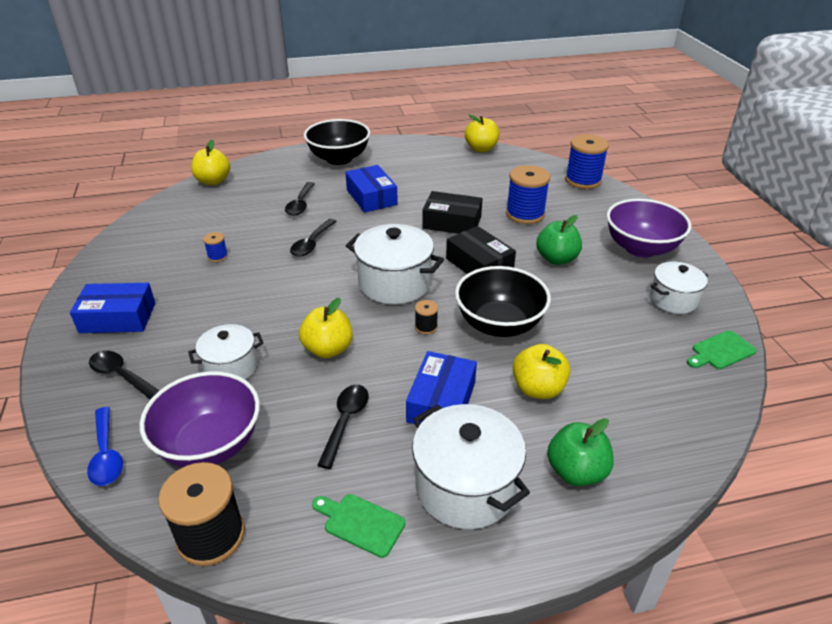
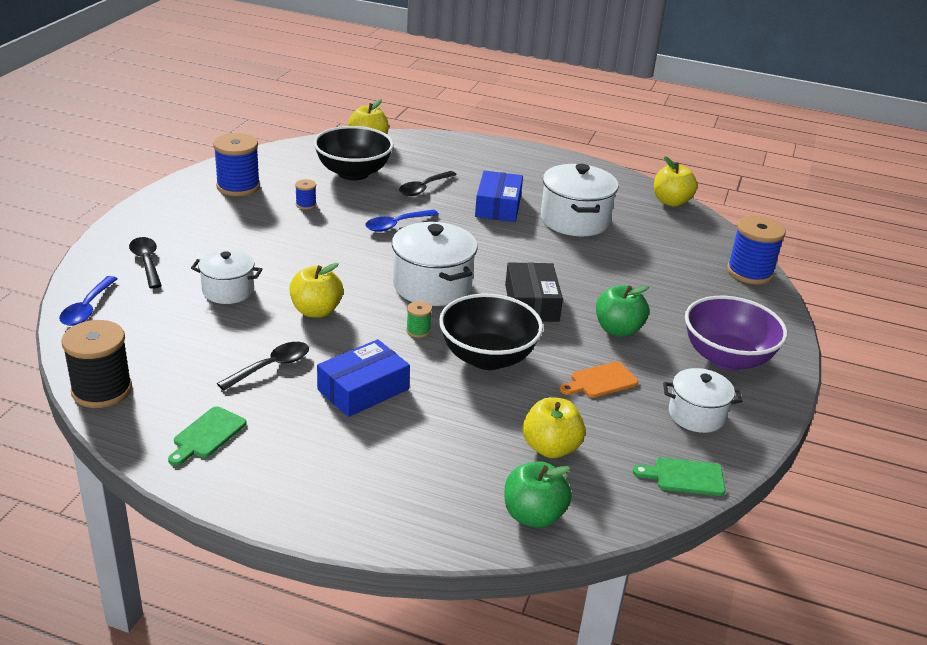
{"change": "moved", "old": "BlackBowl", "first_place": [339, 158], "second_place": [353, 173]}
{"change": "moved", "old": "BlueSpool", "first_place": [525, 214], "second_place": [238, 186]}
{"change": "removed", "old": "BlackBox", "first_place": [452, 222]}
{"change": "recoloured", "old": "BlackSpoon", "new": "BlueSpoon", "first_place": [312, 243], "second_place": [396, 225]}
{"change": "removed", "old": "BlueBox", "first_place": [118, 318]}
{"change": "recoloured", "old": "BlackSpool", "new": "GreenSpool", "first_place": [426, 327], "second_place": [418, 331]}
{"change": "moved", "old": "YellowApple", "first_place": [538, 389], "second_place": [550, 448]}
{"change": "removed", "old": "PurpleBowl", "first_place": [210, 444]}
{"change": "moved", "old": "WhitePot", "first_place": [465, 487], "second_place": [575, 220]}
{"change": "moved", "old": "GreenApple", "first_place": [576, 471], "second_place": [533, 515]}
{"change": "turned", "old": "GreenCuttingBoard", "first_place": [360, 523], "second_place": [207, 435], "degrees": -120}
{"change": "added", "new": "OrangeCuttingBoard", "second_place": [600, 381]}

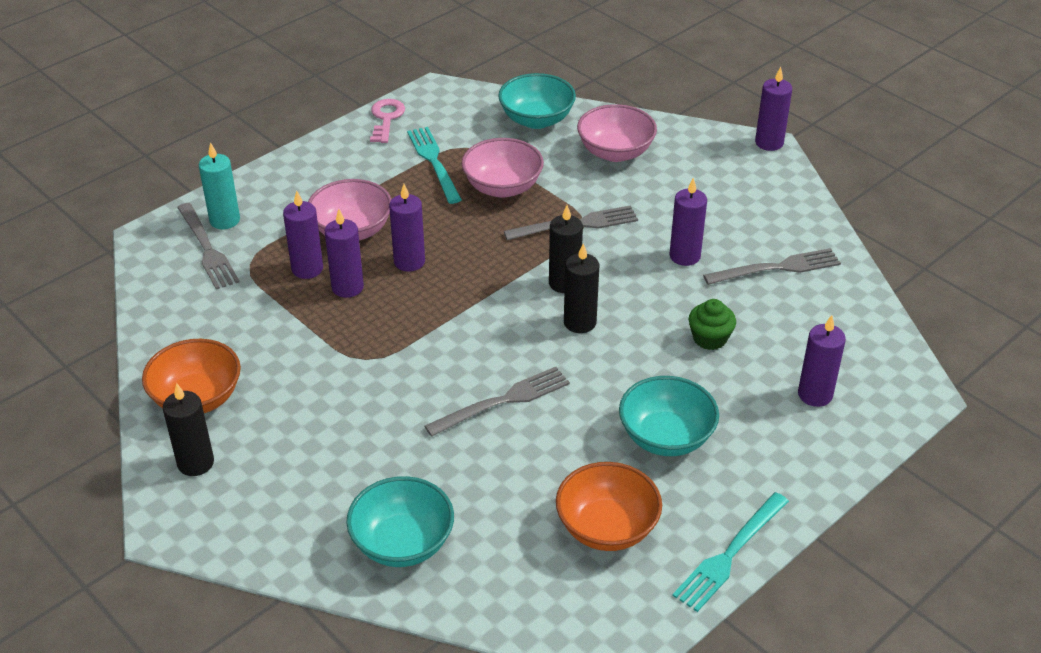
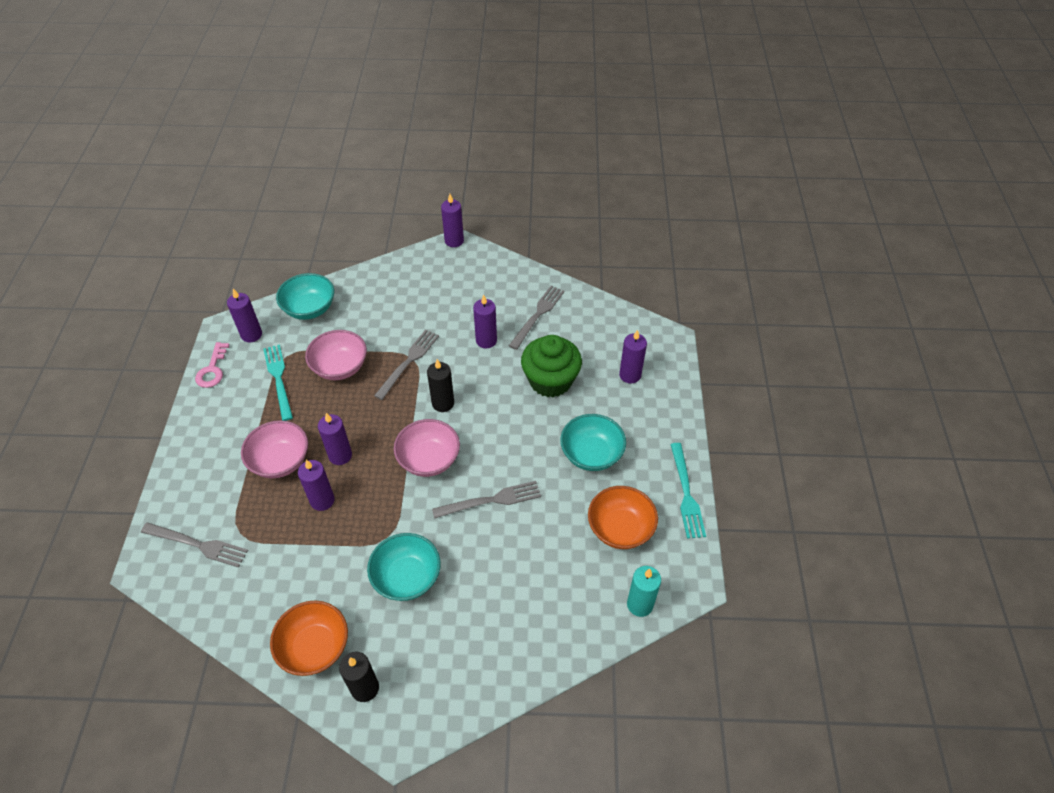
{"change": "turned", "old": "PinkKey", "first_place": [386, 118], "second_place": [212, 369], "degrees": -135}
{"change": "moved", "old": "PinkBowl", "first_place": [615, 152], "second_place": [429, 459]}
{"change": "turned", "old": "TurquoiseFork", "first_place": [434, 162], "second_place": [278, 379], "degrees": 45}
{"change": "moved", "old": "TurquoiseCandle", "first_place": [225, 220], "second_place": [640, 604]}
{"change": "moved", "old": "PurpleCandle", "first_place": [307, 269], "second_place": [251, 334]}
{"change": "removed", "old": "BlackCandle", "first_place": [580, 322]}
{"change": "resized", "old": "GreenCupcake", "first_place": [710, 338], "second_place": [550, 380], "factor": 1.91}
{"change": "turned", "old": "GreyFork", "first_place": [503, 401], "second_place": [491, 500], "degrees": 60}
{"change": "moved", "old": "TurquoiseBowl", "first_place": [402, 543], "second_place": [407, 577]}

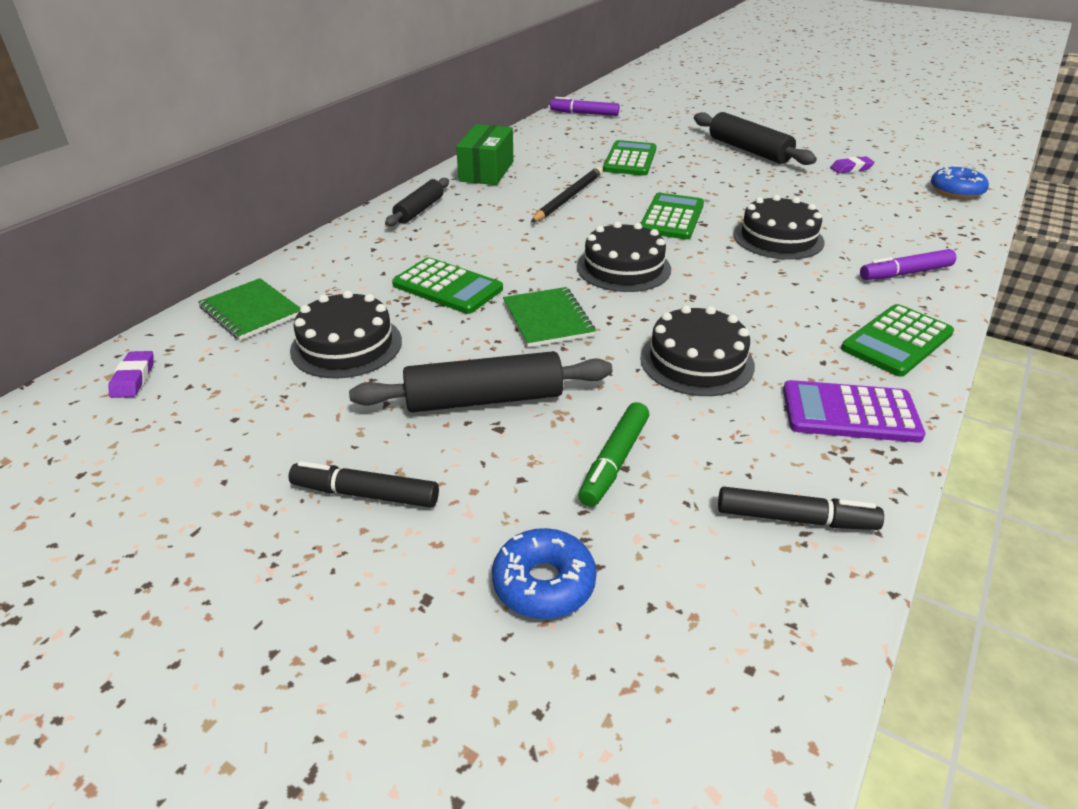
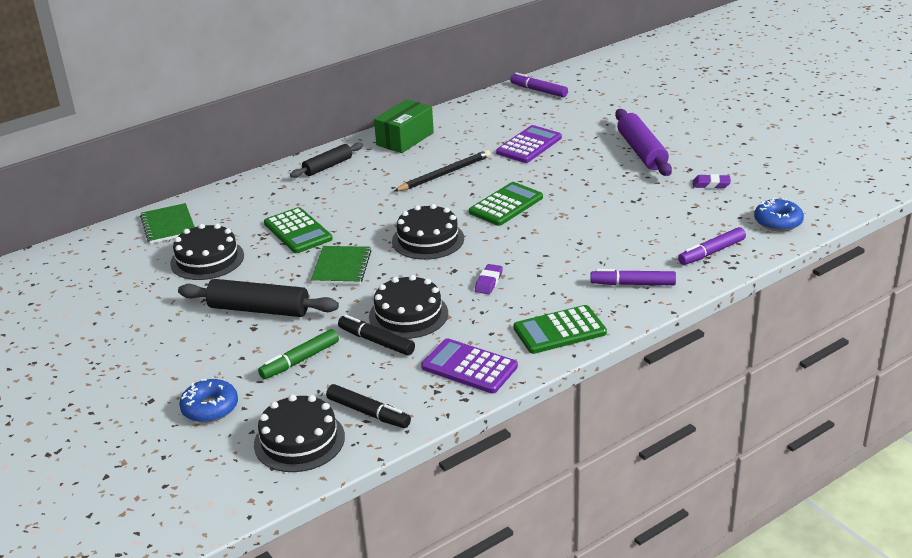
{"change": "recoloured", "old": "BlackRollingPin", "new": "PurpleRollingPin", "first_place": [749, 150], "second_place": [641, 151]}
{"change": "recoloured", "old": "GreenCalculator", "new": "PurpleCalculator", "first_place": [630, 159], "second_place": [529, 145]}
{"change": "moved", "old": "BlackCake", "first_place": [778, 238], "second_place": [299, 440]}
{"change": "moved", "old": "PurpleEraser", "first_place": [133, 378], "second_place": [489, 282]}
{"change": "moved", "old": "BlackMarker", "first_place": [365, 494], "second_place": [376, 341]}
{"change": "added", "new": "PurpleMarker", "second_place": [711, 252]}

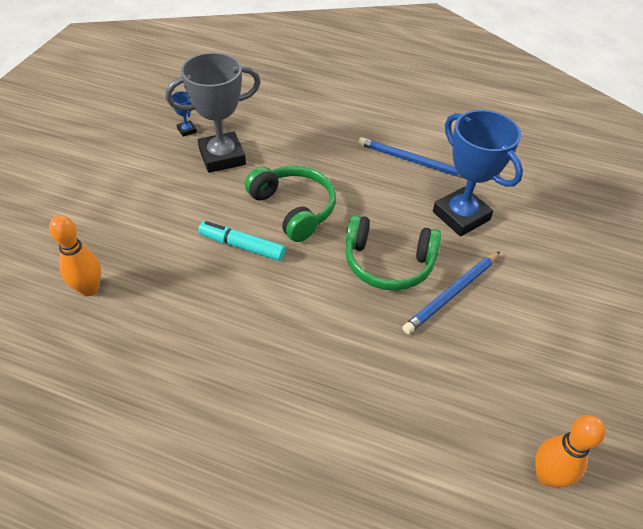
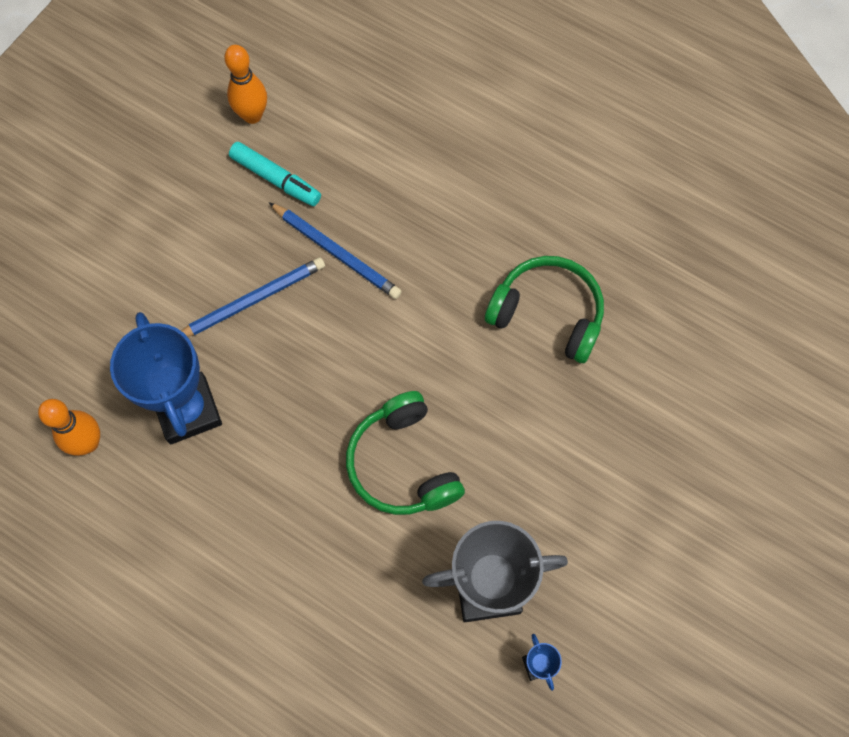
{"change": "moved", "old": "BluePencil", "first_place": [412, 161], "second_place": [336, 252]}
{"change": "moved", "old": "GreenHeadphones", "first_place": [388, 263], "second_place": [547, 314]}
{"change": "moved", "old": "OrangeBowlingPin", "first_place": [89, 289], "second_place": [88, 443]}
{"change": "moved", "old": "TurquoiseMarker", "first_place": [242, 246], "second_place": [276, 179]}

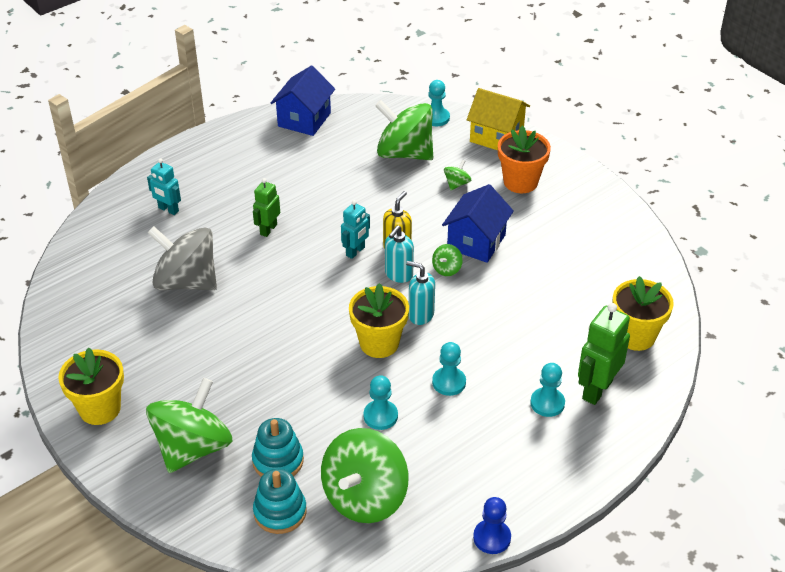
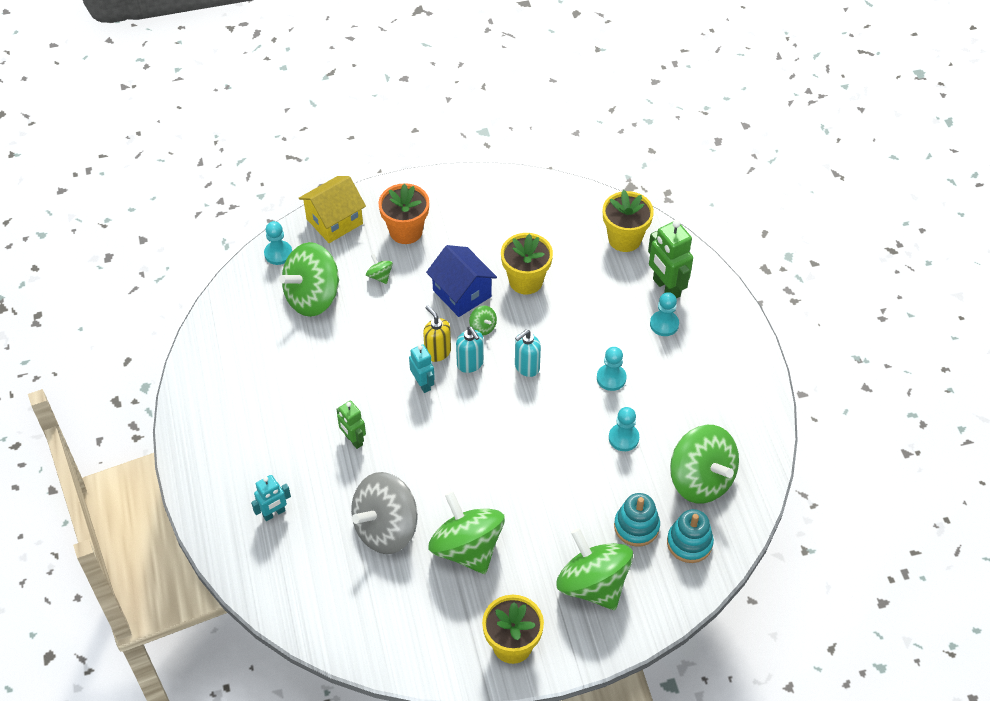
{"change": "removed", "old": "BlueHouse", "first_place": [304, 119]}
{"change": "moved", "old": "YellowFlowerPot", "first_place": [379, 343], "second_place": [526, 281]}
{"change": "removed", "old": "BluePawn", "first_place": [492, 538]}
{"change": "added", "new": "GreenSpinningTop", "second_place": [467, 548]}

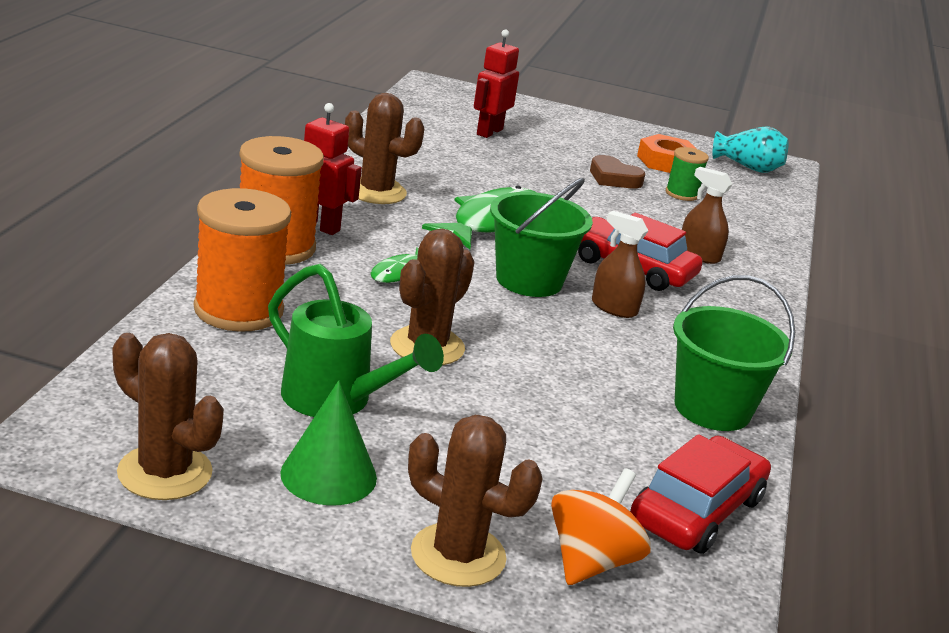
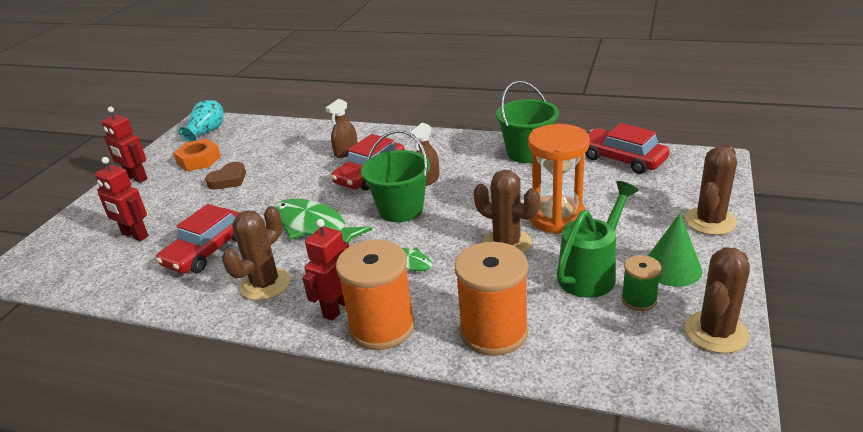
{"change": "moved", "old": "GreenSpool", "first_place": [682, 194], "second_place": [639, 300]}
{"change": "removed", "old": "OrangeSpinningTop", "first_place": [591, 561]}
{"change": "added", "new": "RedRobot", "second_place": [136, 178]}
{"change": "added", "new": "OrangeHourglass", "second_place": [556, 217]}
{"change": "added", "new": "RedCar", "second_place": [207, 250]}

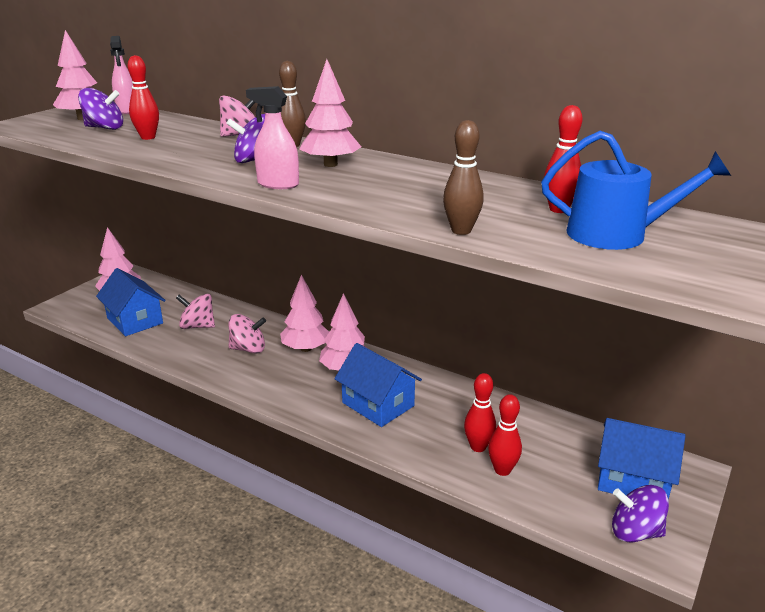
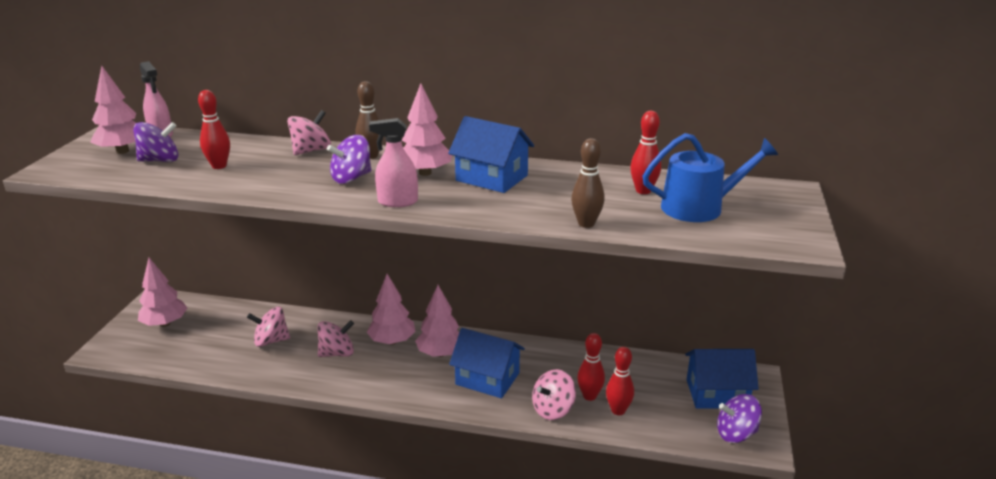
{"change": "moved", "old": "BlueHouse", "first_place": [135, 320], "second_place": [491, 178]}
{"change": "added", "new": "PinkSpinningTop", "second_place": [553, 410]}

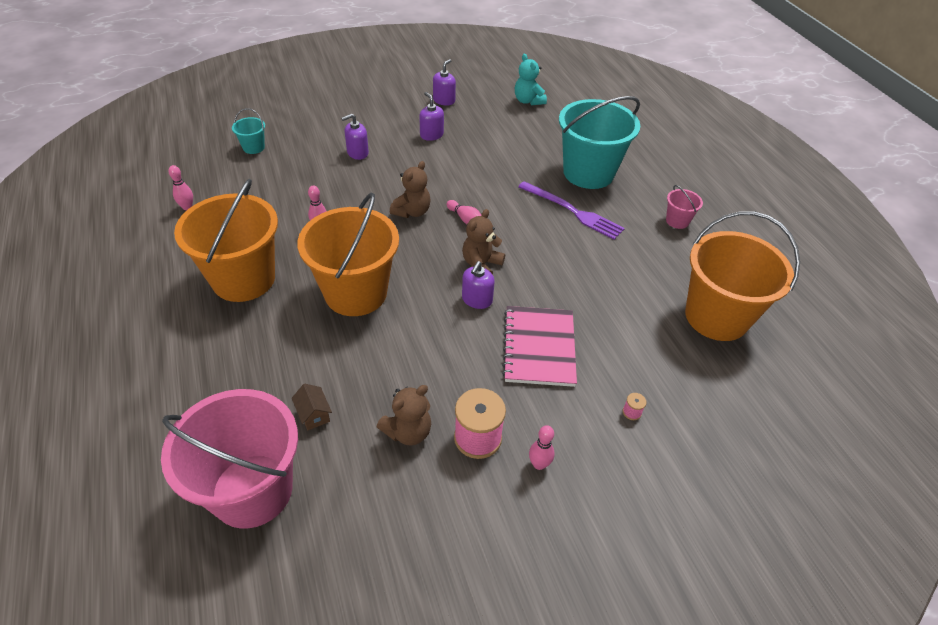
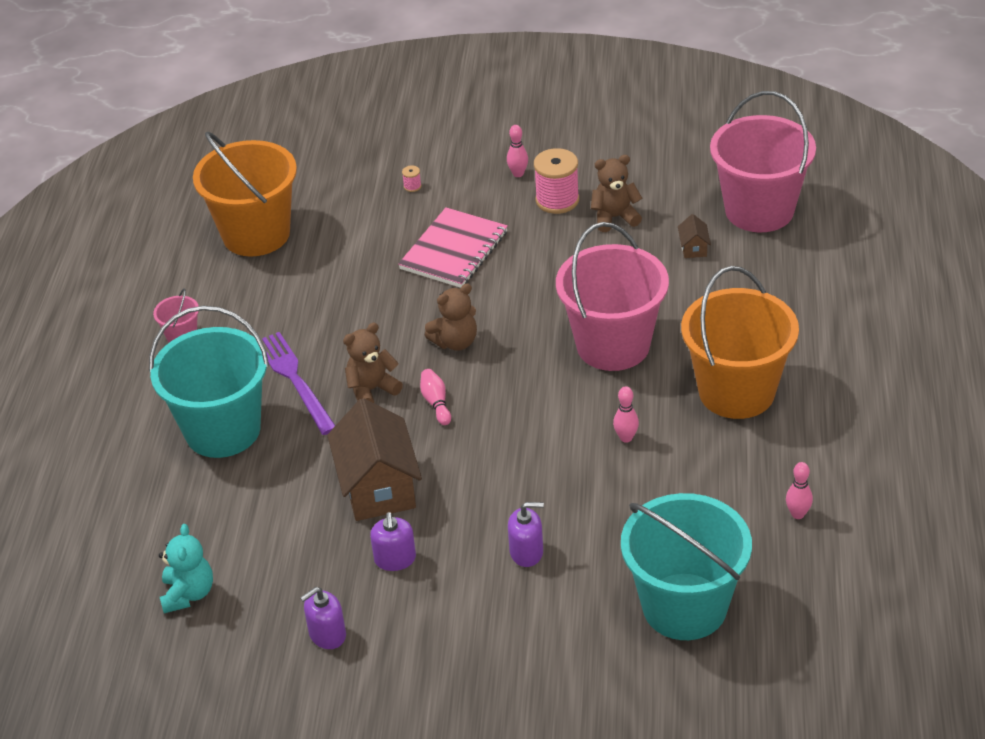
{"change": "resized", "old": "TurquoiseBucket", "first_place": [253, 147], "second_place": [684, 606], "factor": 2.37}
{"change": "moved", "old": "BrownTeddyBear", "first_place": [412, 211], "second_place": [372, 390]}
{"change": "recoloured", "old": "OrangeBucket", "new": "PinkBucket", "first_place": [356, 293], "second_place": [613, 345]}
{"change": "removed", "old": "PurpleSoapDispenser", "first_place": [477, 300]}
{"change": "added", "new": "BrownHouse", "second_place": [378, 487]}

